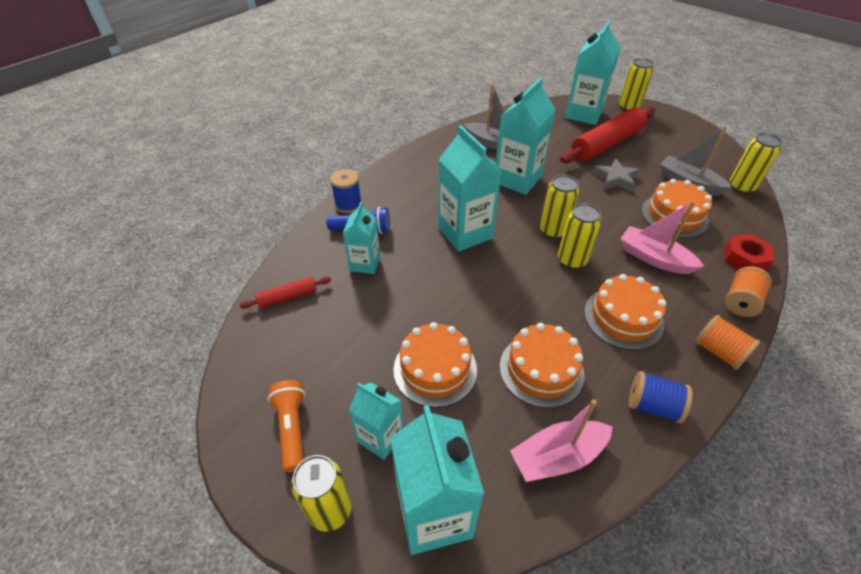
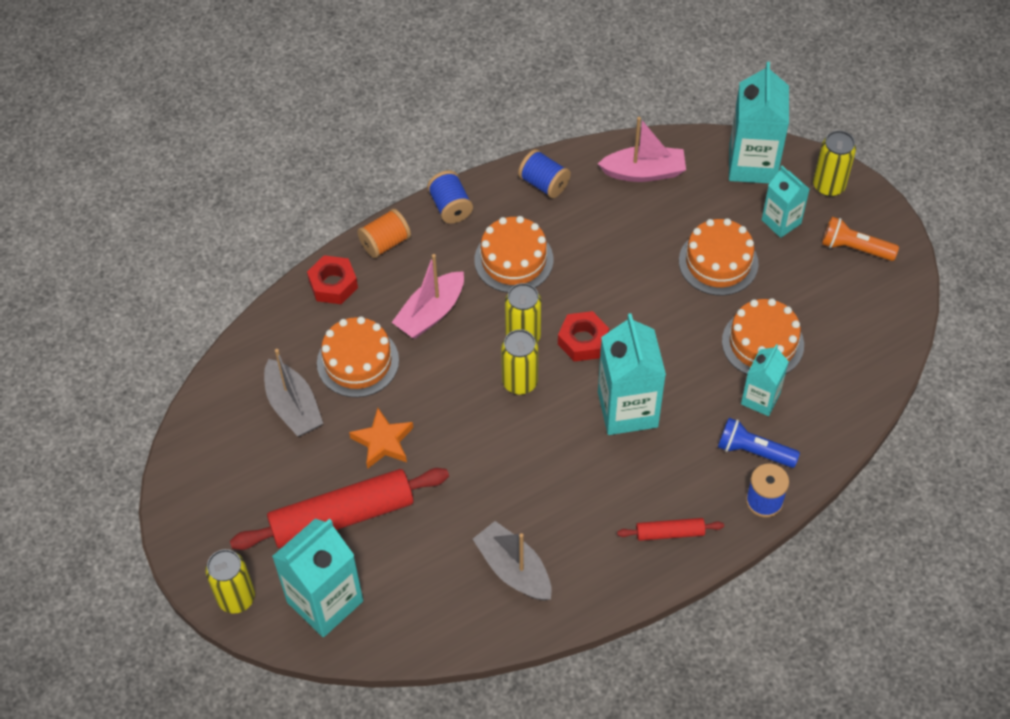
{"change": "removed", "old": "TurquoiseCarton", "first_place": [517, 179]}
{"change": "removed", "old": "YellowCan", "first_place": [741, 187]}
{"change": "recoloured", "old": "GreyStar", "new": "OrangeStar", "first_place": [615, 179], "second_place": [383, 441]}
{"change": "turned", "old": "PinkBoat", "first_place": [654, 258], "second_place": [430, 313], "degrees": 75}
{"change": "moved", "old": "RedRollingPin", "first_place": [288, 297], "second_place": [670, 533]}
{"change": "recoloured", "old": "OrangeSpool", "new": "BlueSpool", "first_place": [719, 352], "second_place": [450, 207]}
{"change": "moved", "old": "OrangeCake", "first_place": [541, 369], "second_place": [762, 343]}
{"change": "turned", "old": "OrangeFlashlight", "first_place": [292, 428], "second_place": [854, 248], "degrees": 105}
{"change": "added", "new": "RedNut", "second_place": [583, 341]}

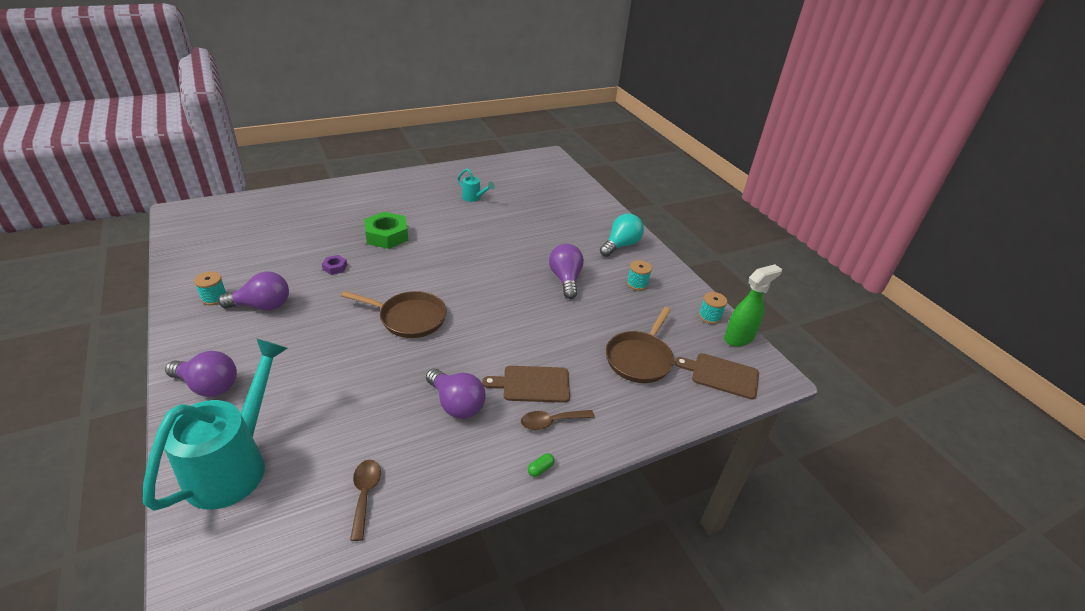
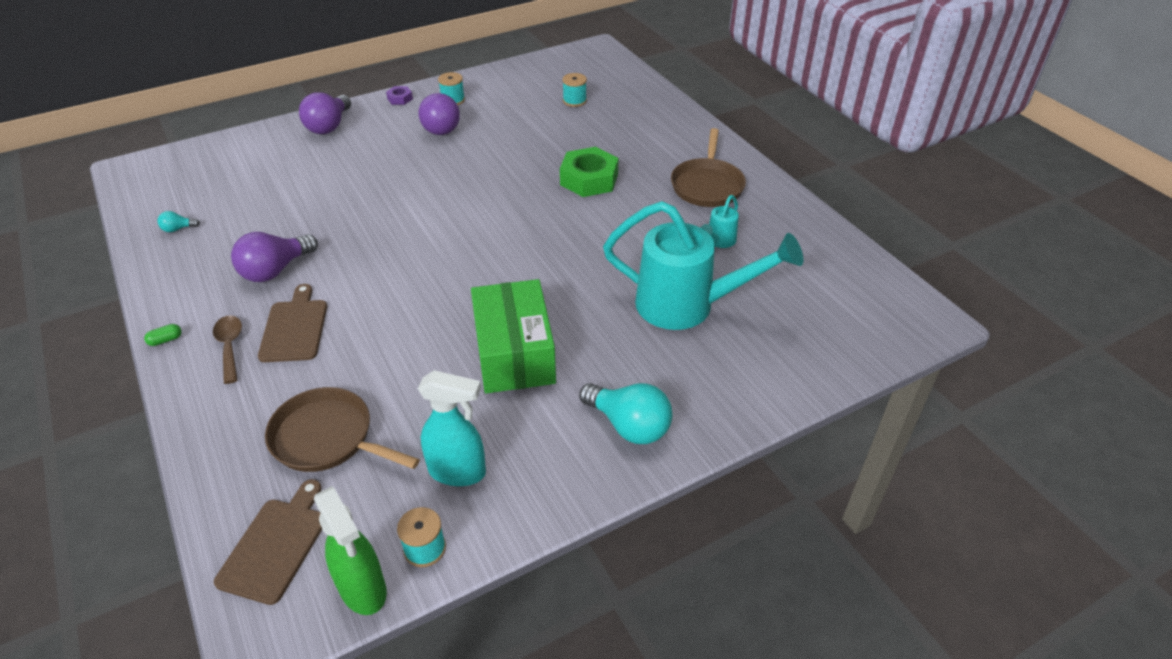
{"change": "replaced", "old": "PurpleLightBulb", "new": "GreenBox", "first_place": [565, 279], "second_place": [514, 353]}
{"change": "moved", "old": "PurpleNut", "first_place": [335, 267], "second_place": [400, 99]}
{"change": "moved", "old": "TurquoiseSpool", "first_place": [637, 284], "second_place": [574, 101]}
{"change": "moved", "old": "BrownPan", "first_place": [409, 318], "second_place": [707, 185]}
{"change": "moved", "old": "TurquoiseWateringCan", "first_place": [235, 463], "second_place": [688, 306]}
{"change": "turned", "old": "GreenCapsule", "first_place": [540, 469], "second_place": [165, 340], "degrees": -75}
{"change": "replaced", "old": "BrownSpoon", "new": "TurquoiseLightBulb", "first_place": [365, 494], "second_place": [178, 229]}
{"change": "added", "new": "TurquoiseSprayBottle", "second_place": [458, 472]}

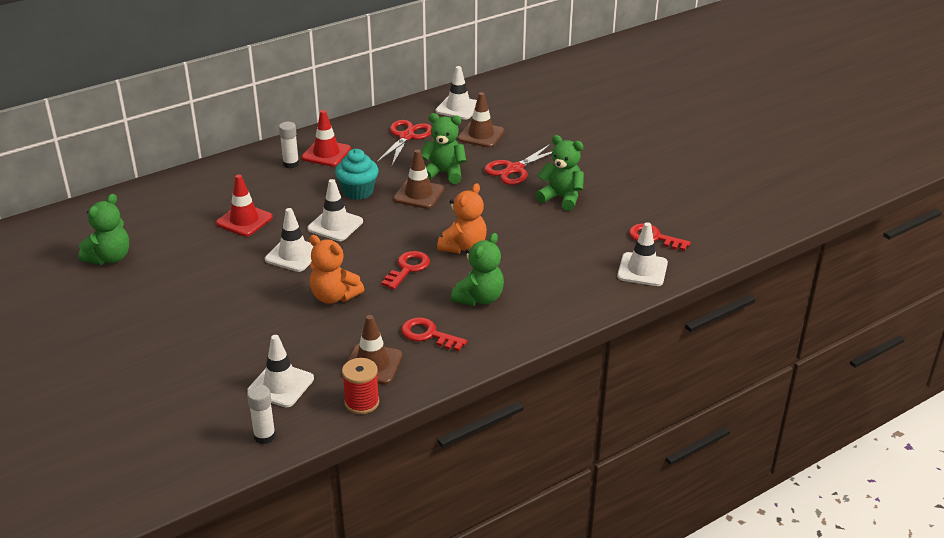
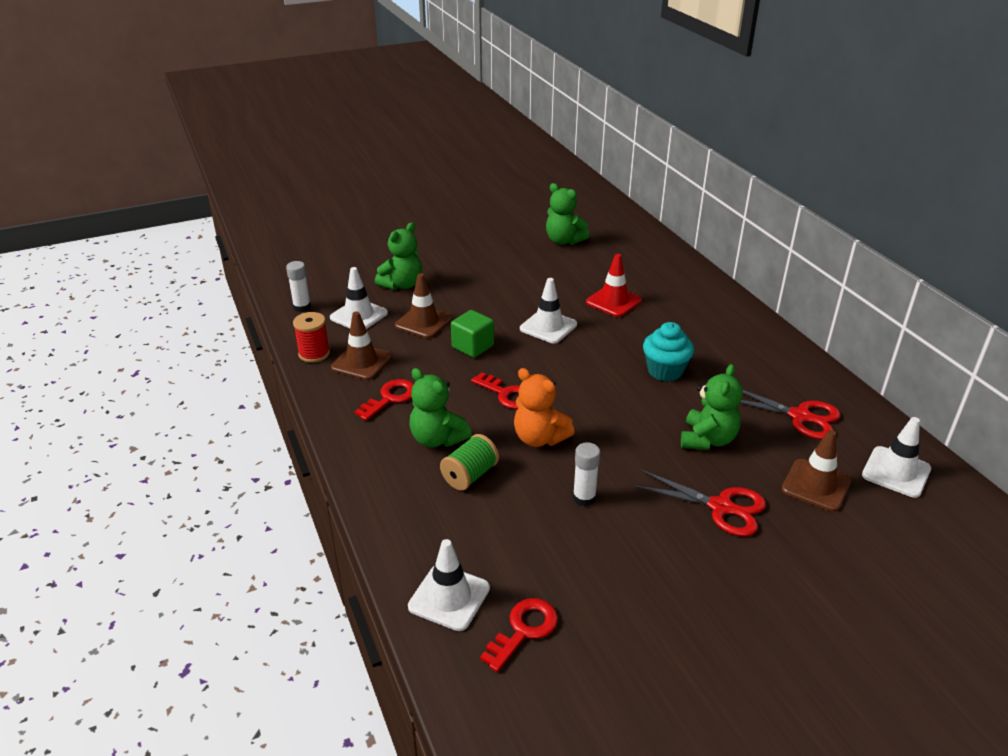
{"change": "removed", "old": "RedTrafficCone", "first_place": [326, 153]}
{"change": "moved", "old": "WhiteGlueStick", "first_place": [291, 164], "second_place": [584, 498]}
{"change": "moved", "old": "GreenTeddyBear", "first_place": [561, 198], "second_place": [402, 285]}
{"change": "turned", "old": "RedScissors", "first_place": [515, 169], "second_place": [721, 507], "degrees": 150}
{"change": "moved", "old": "BrownTrafficCone", "first_place": [418, 194], "second_place": [423, 322]}
{"change": "removed", "old": "WhiteTrafficCone", "first_place": [335, 225]}
{"change": "replaced", "old": "OrangeTeddyBear", "new": "GreenCube", "first_place": [334, 296], "second_place": [472, 346]}
{"change": "added", "new": "GreenSpool", "second_place": [470, 475]}

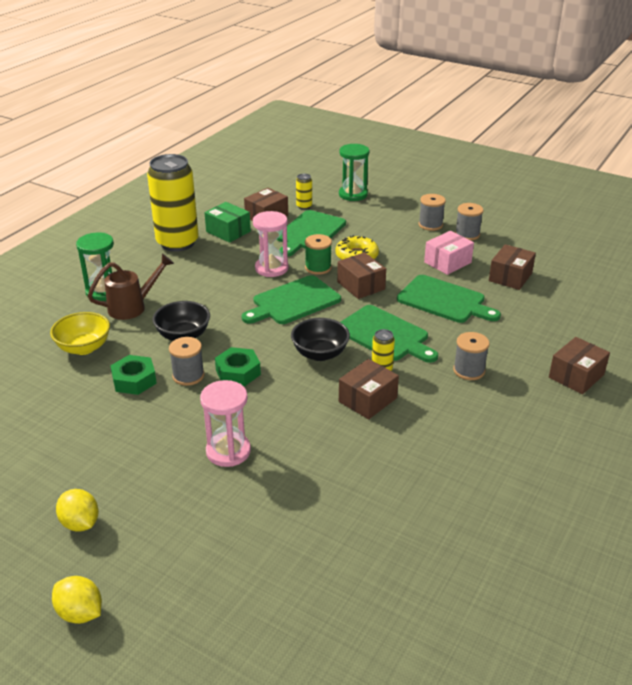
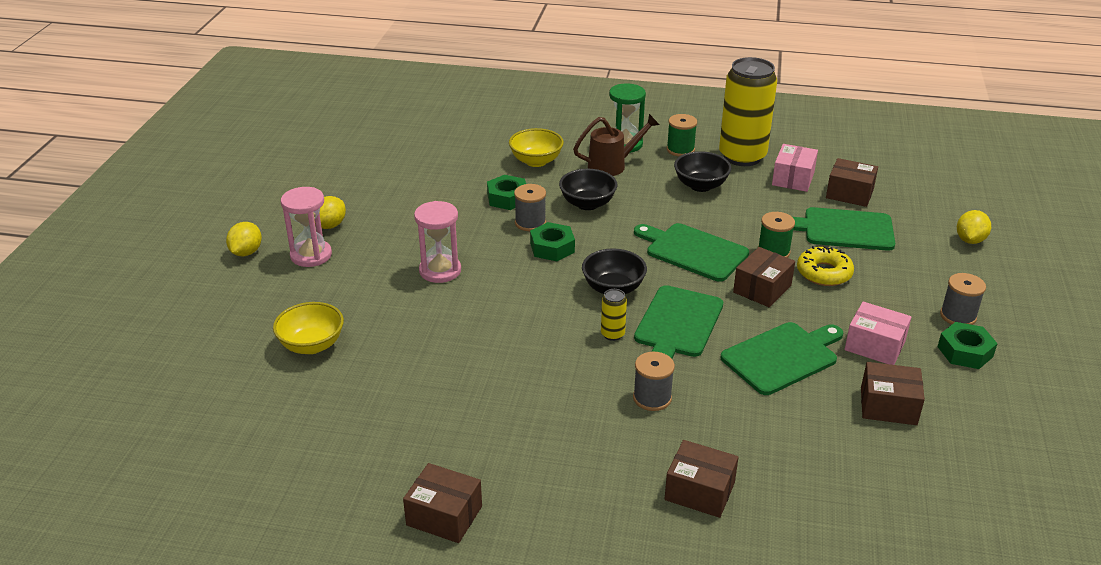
{"change": "replaced", "old": "GreenHourglass", "new": "YellowLemon", "first_place": [353, 194], "second_place": [970, 240]}
{"change": "removed", "old": "YellowCan", "first_place": [304, 206]}
{"change": "recoloured", "old": "GreenBox", "new": "PinkBox", "first_place": [228, 231], "second_place": [793, 179]}
{"change": "replaced", "old": "GreySpool", "new": "GreenNut", "first_place": [467, 234], "second_place": [965, 352]}
{"change": "moved", "old": "PinkHourglass", "first_place": [271, 268], "second_place": [311, 255]}
{"change": "turned", "old": "BrownWateringCan", "first_place": [132, 307], "second_place": [612, 165], "degrees": -60}
{"change": "turned", "old": "GreenCuttingBoard", "first_place": [444, 300], "second_place": [782, 357], "degrees": -135}
{"change": "moved", "old": "BrownBox", "first_place": [367, 400], "second_place": [444, 515]}
{"change": "added", "new": "GreenSpool", "second_place": [680, 149]}
{"change": "added", "new": "BlackBowl", "second_place": [700, 186]}
{"change": "added", "new": "YellowBowl", "second_place": [312, 345]}

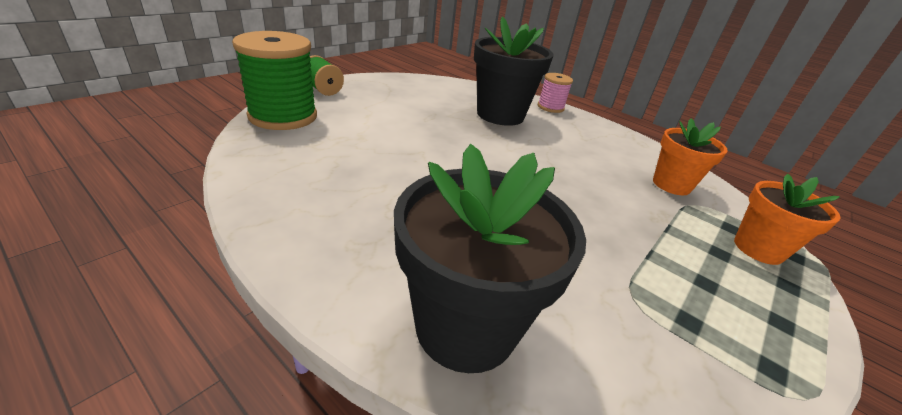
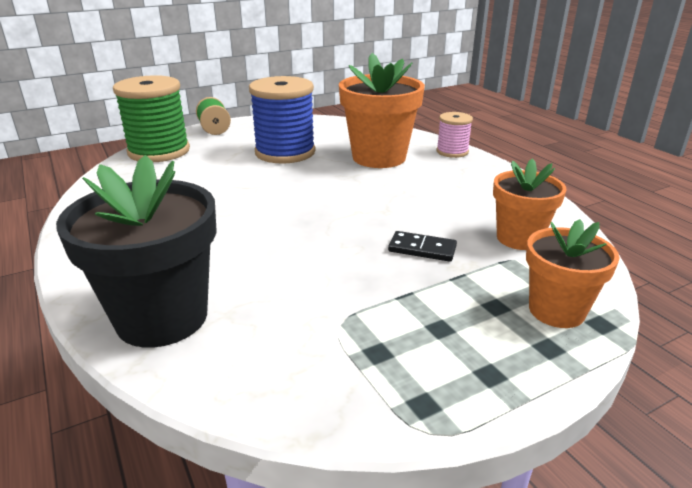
{"change": "recoloured", "old": "BlackFlowerPot", "new": "OrangeFlowerPot", "first_place": [500, 115], "second_place": [379, 157]}
{"change": "added", "new": "BlueSpool", "second_place": [285, 152]}
{"change": "added", "new": "BlackDomino", "second_place": [422, 249]}

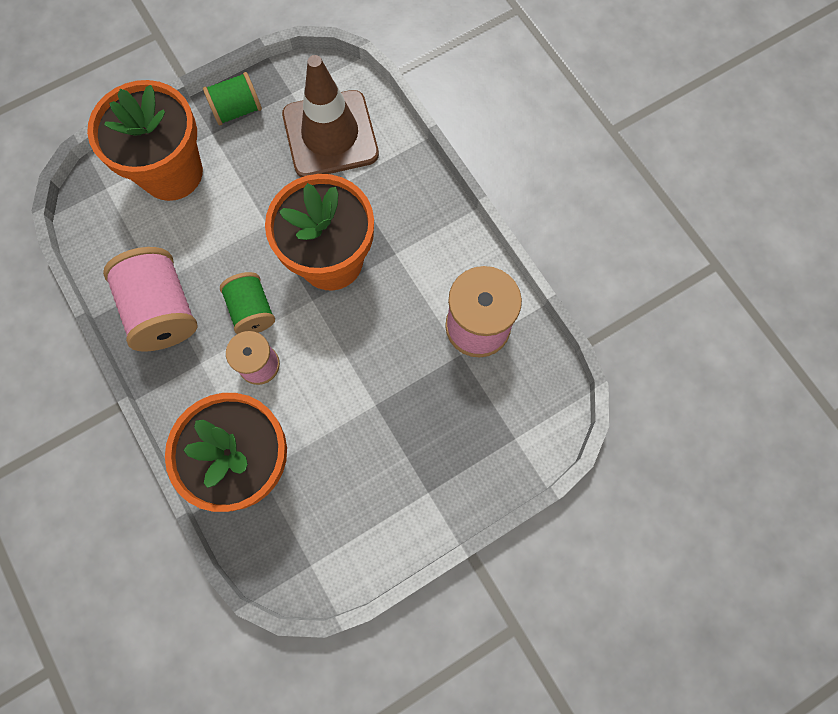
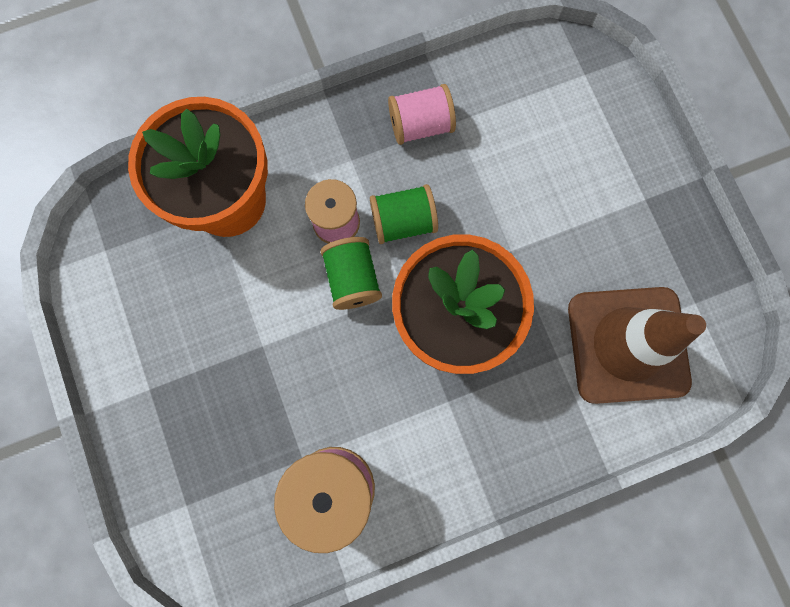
{"change": "moved", "old": "GreenSpool", "first_place": [237, 110], "second_place": [352, 279]}
{"change": "removed", "old": "OrangeFlowerPot", "first_place": [172, 172]}
{"change": "resized", "old": "PinkSpool", "first_place": [163, 311], "second_place": [420, 125], "factor": 0.62}

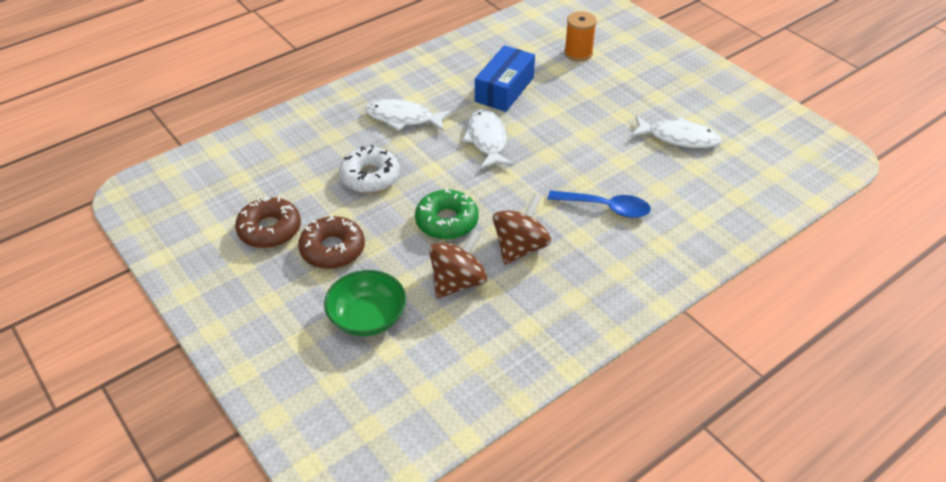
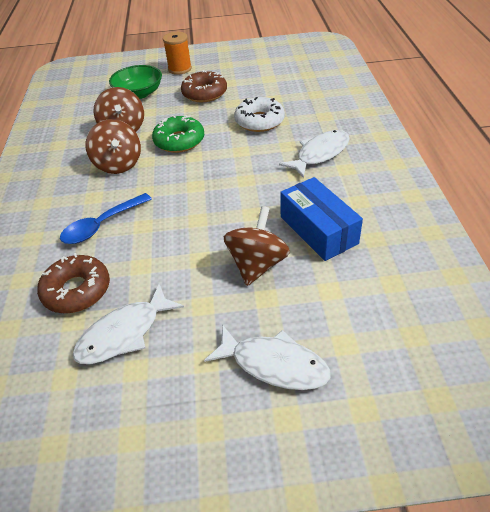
{"change": "moved", "old": "OrangeSpool", "first_place": [578, 53], "second_place": [180, 69]}
{"change": "moved", "old": "WhiteFish", "first_place": [487, 140], "second_place": [274, 364]}
{"change": "moved", "old": "BrownDonut", "first_place": [269, 229], "second_place": [77, 290]}
{"change": "added", "new": "BrownSpinningTop", "second_place": [257, 264]}

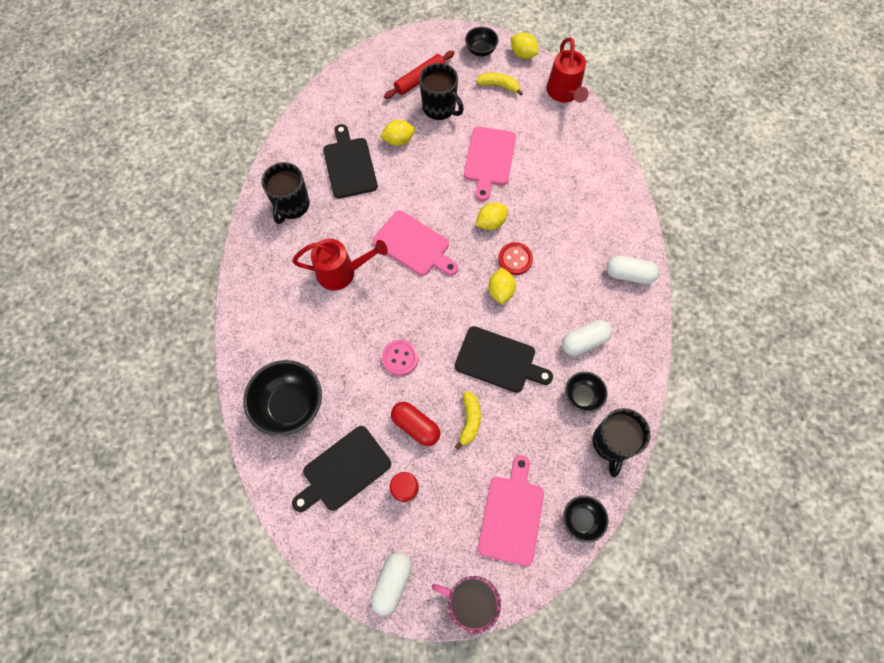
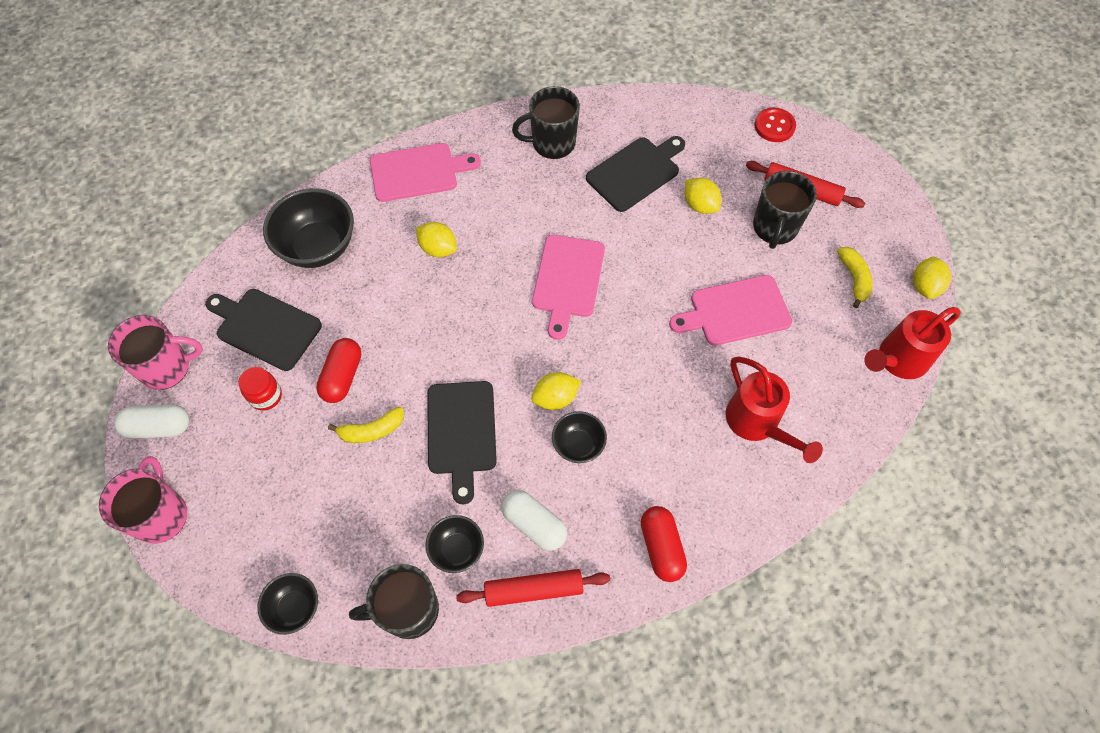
{"change": "moved", "old": "BlackBowl", "first_place": [480, 51], "second_place": [578, 445]}
{"change": "moved", "old": "YellowLemon", "first_place": [491, 223], "second_place": [438, 249]}
{"change": "moved", "old": "RedWateringCan", "first_place": [342, 272], "second_place": [757, 424]}
{"change": "moved", "old": "RedButton", "first_place": [515, 259], "second_place": [774, 126]}
{"change": "recoloured", "old": "WhiteCapsule", "new": "RedCapsule", "first_place": [629, 275], "second_place": [661, 547]}
{"change": "removed", "old": "PinkButton", "first_place": [400, 358]}
{"change": "moved", "old": "PinkCuttingBoard", "first_place": [512, 515], "second_place": [418, 172]}
{"change": "added", "new": "PinkMug", "second_place": [166, 367]}
{"change": "added", "new": "RedRollingPin", "second_place": [533, 589]}

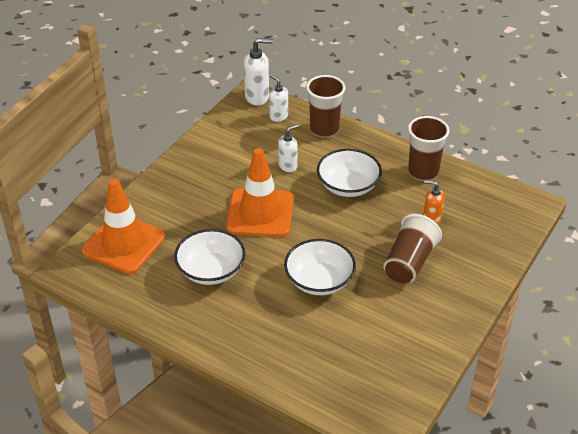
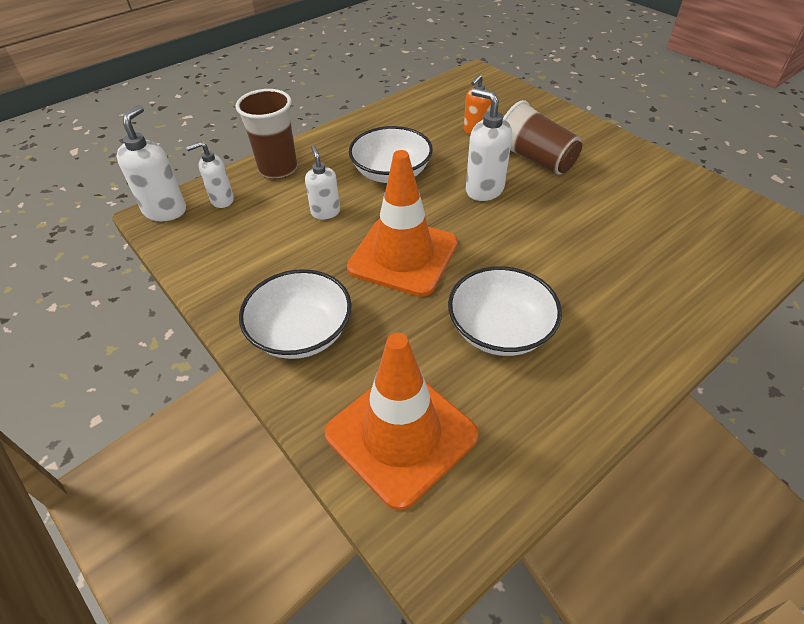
{"change": "removed", "old": "BrownCup", "first_place": [423, 172]}
{"change": "moved", "old": "WhiteBowl", "first_place": [319, 280], "second_place": [301, 333]}
{"change": "added", "new": "WhiteSoapDispenser", "second_place": [484, 190]}

